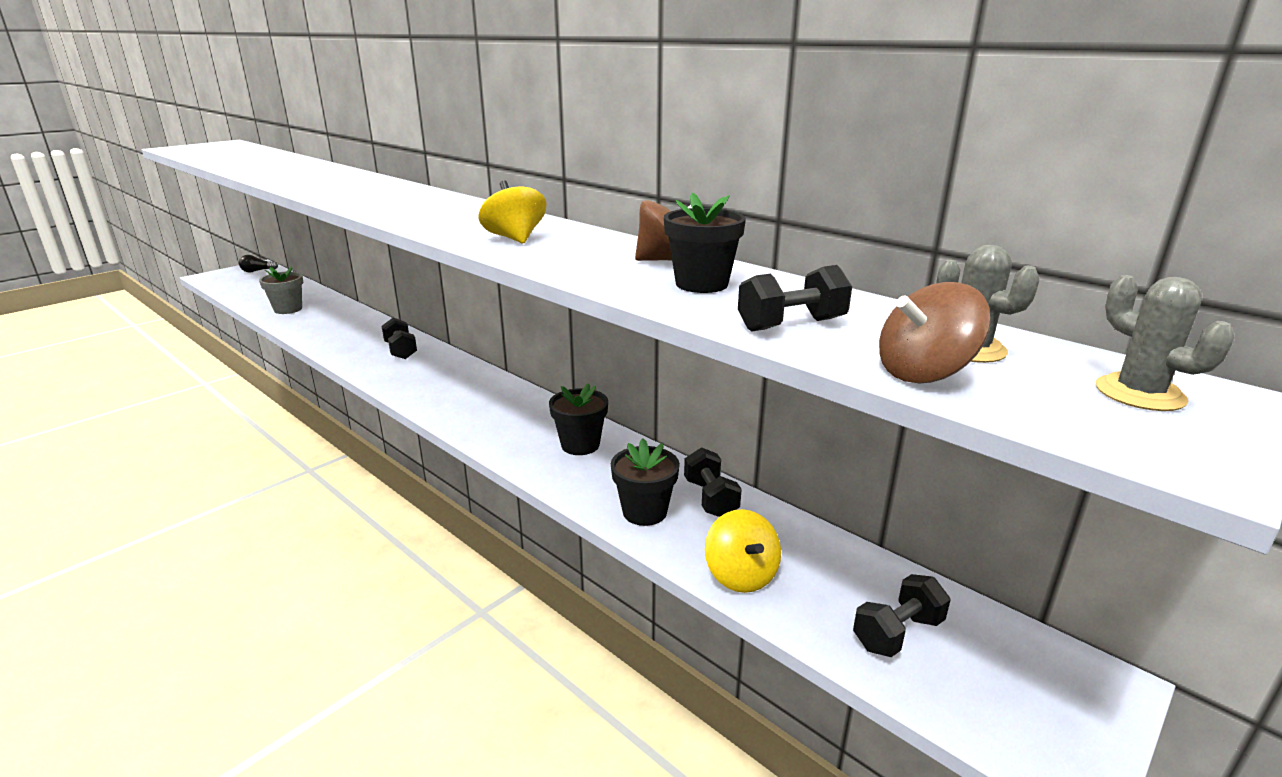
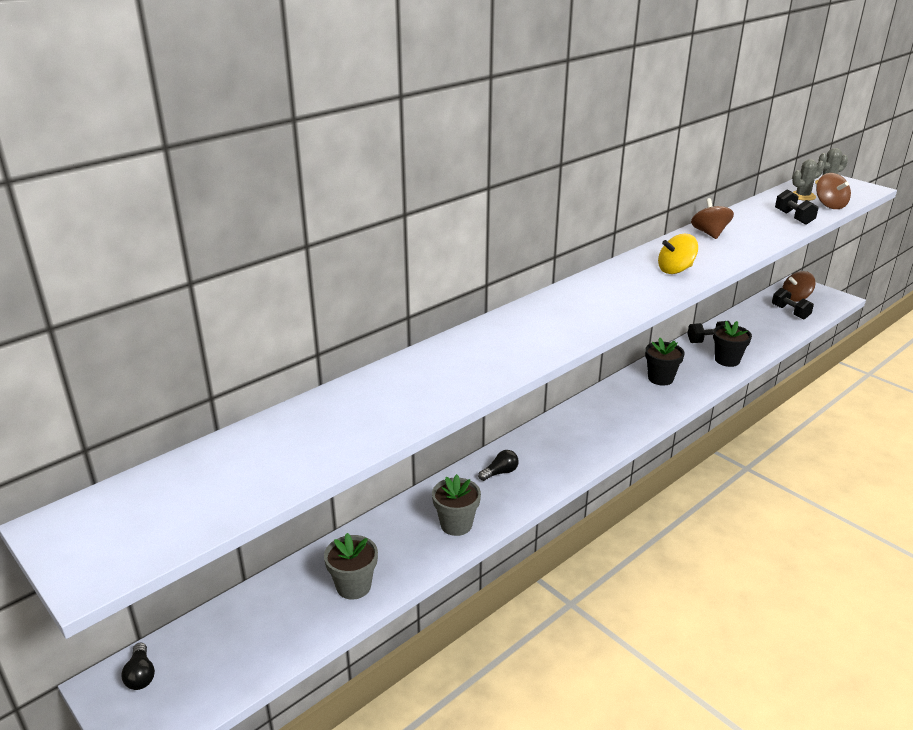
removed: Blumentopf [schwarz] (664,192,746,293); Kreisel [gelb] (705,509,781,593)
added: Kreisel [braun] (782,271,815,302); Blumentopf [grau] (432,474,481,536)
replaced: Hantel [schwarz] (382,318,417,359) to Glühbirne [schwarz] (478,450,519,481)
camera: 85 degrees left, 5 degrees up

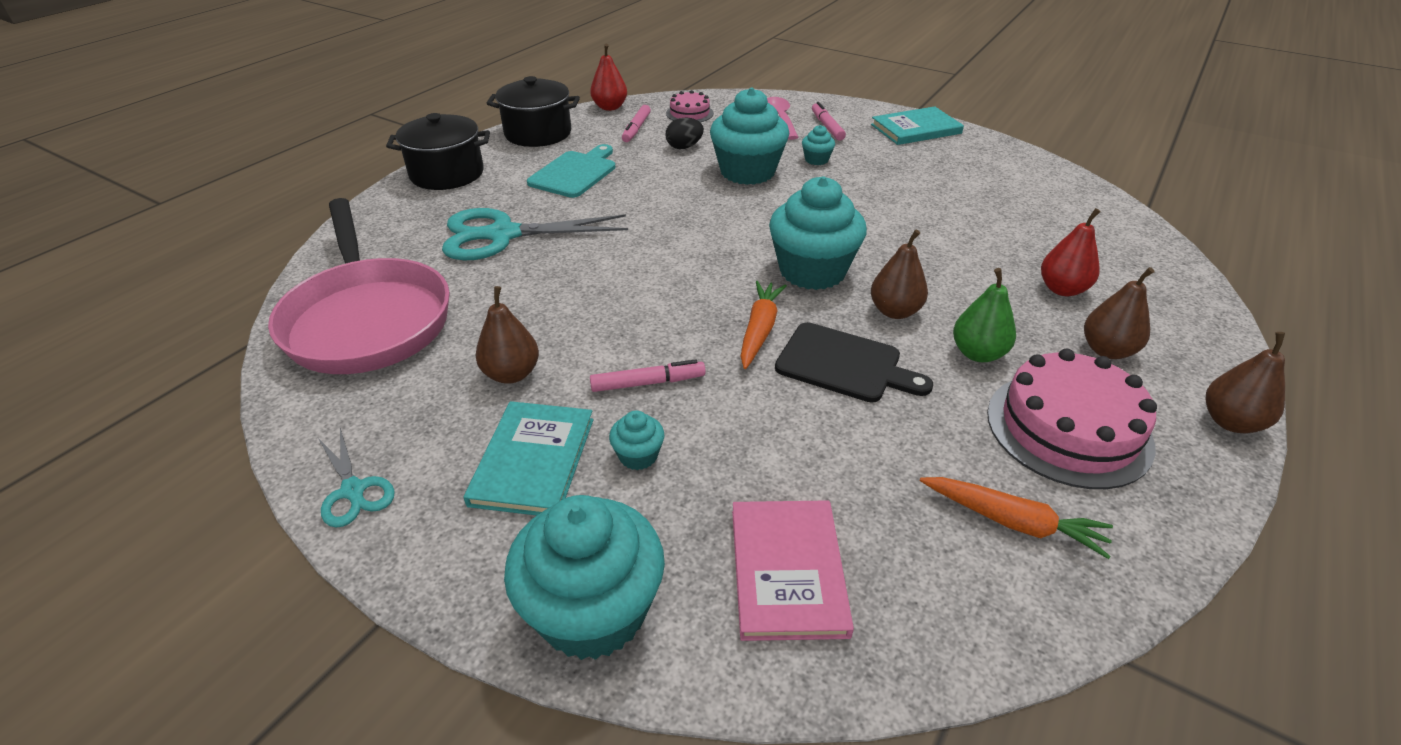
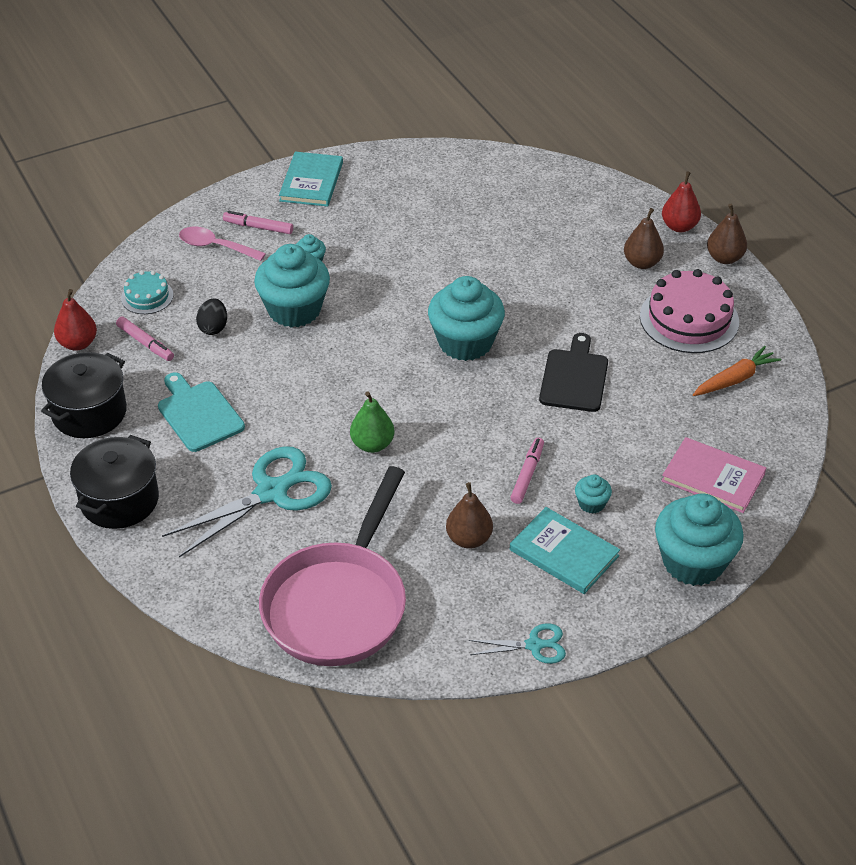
removed: Birne [braun] (871,229,928,319); Karotte [orange] (740,281,787,369)
moved: Birne [rot] (1041,208,1101,296) to (662,171,701,232); Birne [grün] (953,268,1016,362) to (350,391,394,453)
recoloured: Kuchen [rosa] (666,90,714,122) to Kuchen [türkis] (121,271,173,314)
turned: Pfanne [rosa] (268,198,450,374) = (259,466,406,666) 105 degrees clockwise; Schere [türkis] (442,208,628,260) = (162,446,332,557) 150 degrees counterclockwise; Schneidebrett [schwarz] (775,322,933,403) = (539,333,608,412) 45 degrees counterclockwise
camera: 60 degrees left, 5 degrees up

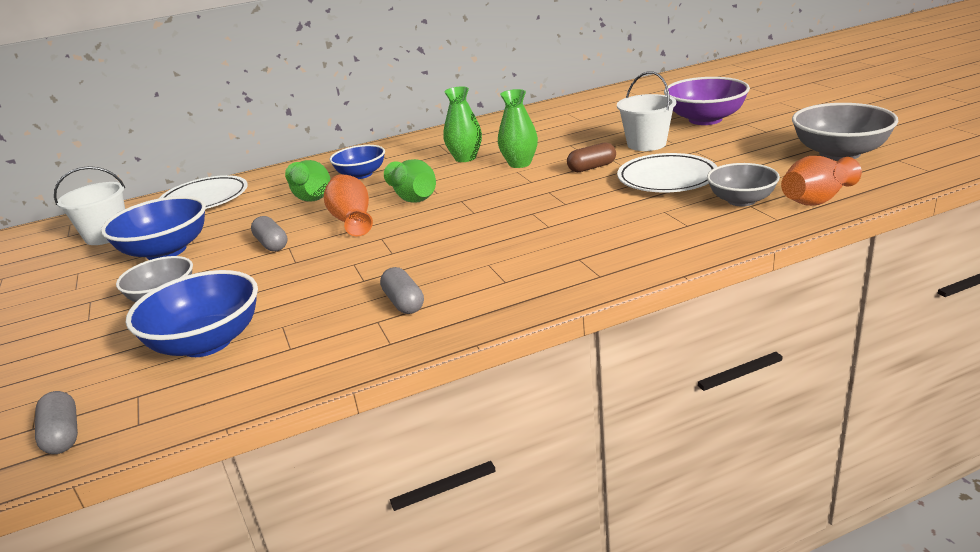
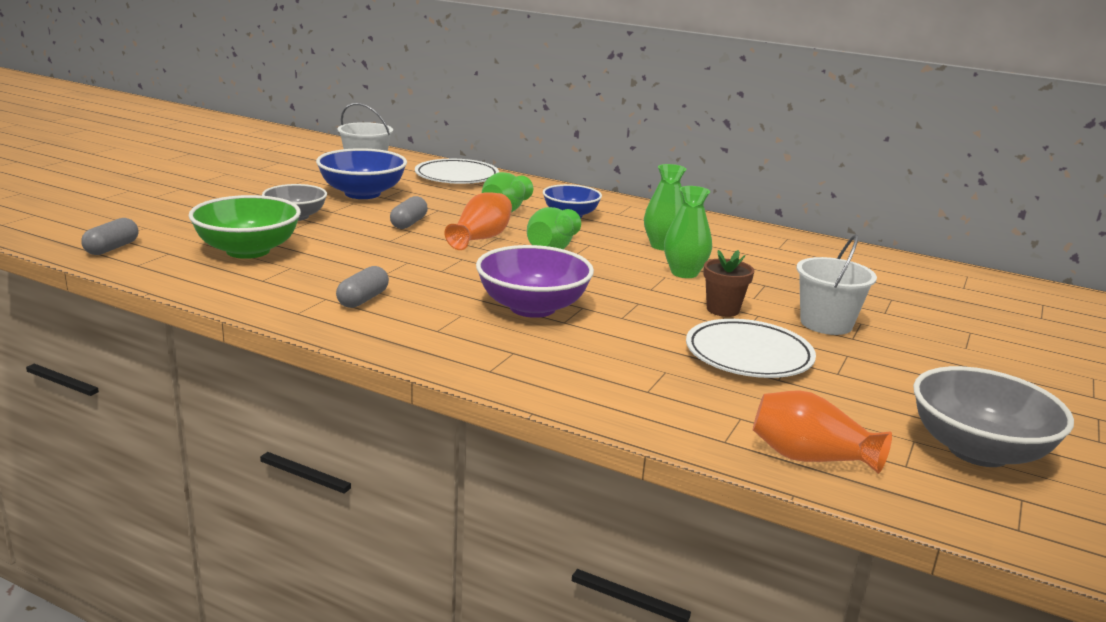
removed: Schüssel [grau] (707,163,780,207)
moved: Schüssel [lila] (664,77,750,125) to (476,245,594,318)
replaced: Kapsel [braun] (567,142,616,172) to Blumentopf [braun] (703,250,754,317)
recoloured: Schüssel [blau] (126,270,258,357) to Schüssel [grün] (189,195,301,259)
camera: 45 degrees right, 5 degrees down

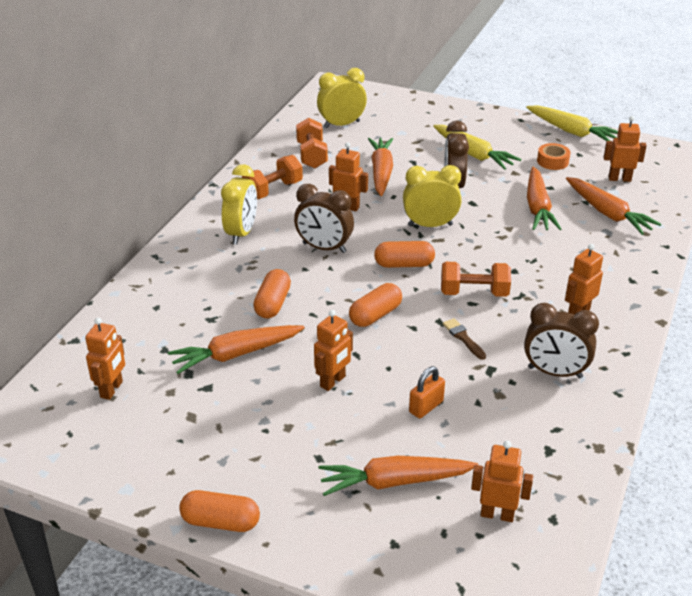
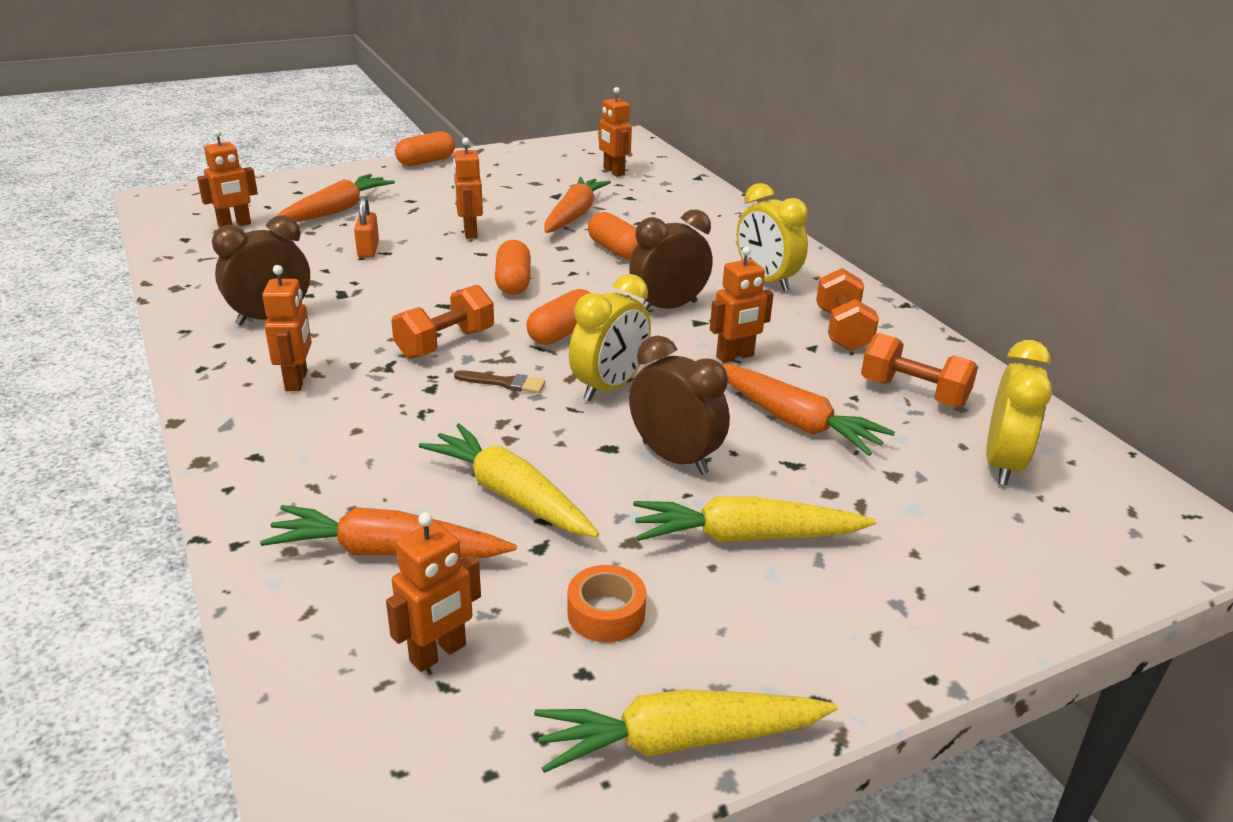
moved: Pinsel [braun] (443,318,486,360) to (454,370,545,393)
recoloured: Karotte [orange] (527,167,562,230) to Karotte [gelb] (419,423,599,537)
camera: 130 degrees right, 5 degrees down

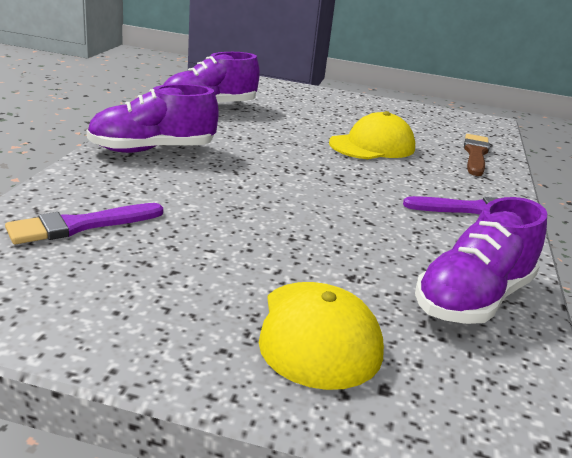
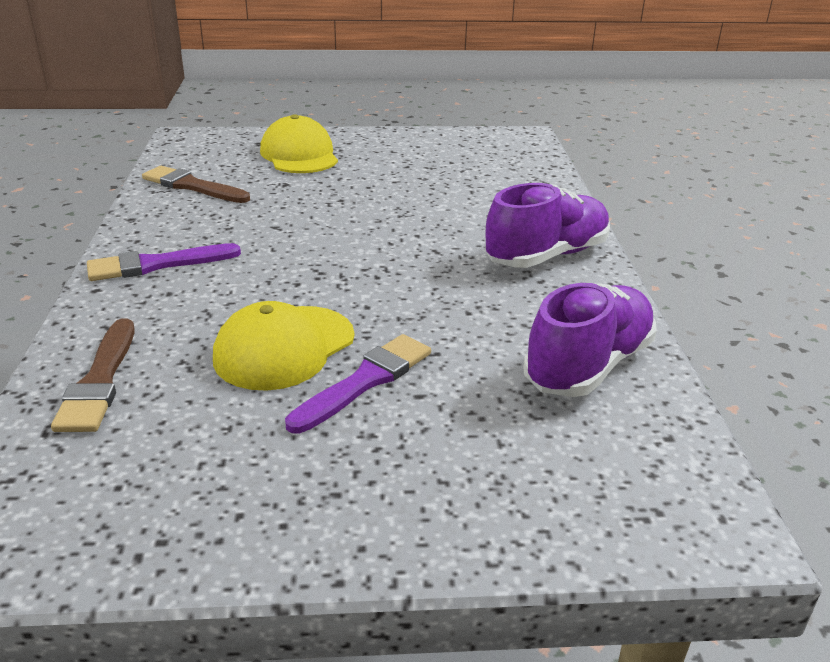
moved: Pinsel [lila] (5,203,163,244) to (285,334,431,434)
replaced: Schuh [lila] (415,197,547,324) to Pinsel [braun] (142,166,250,203)
camera: 165 degrees right, 5 degrees up

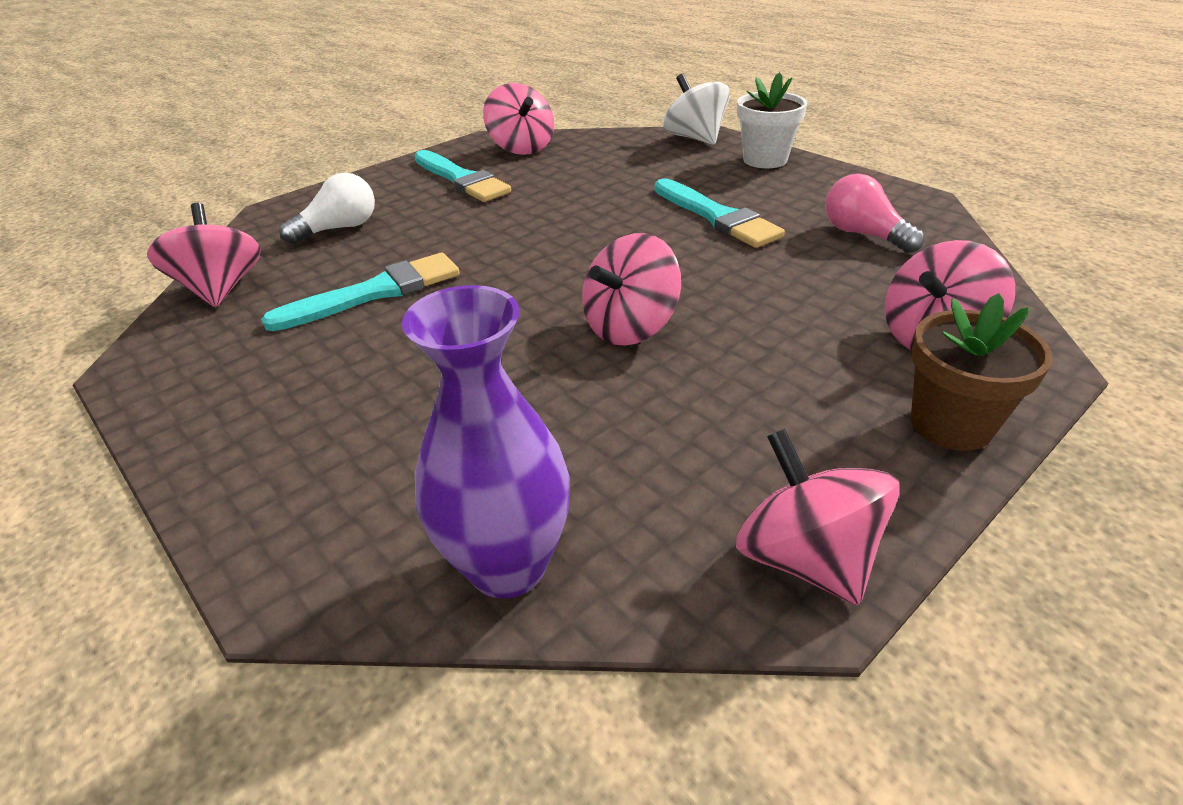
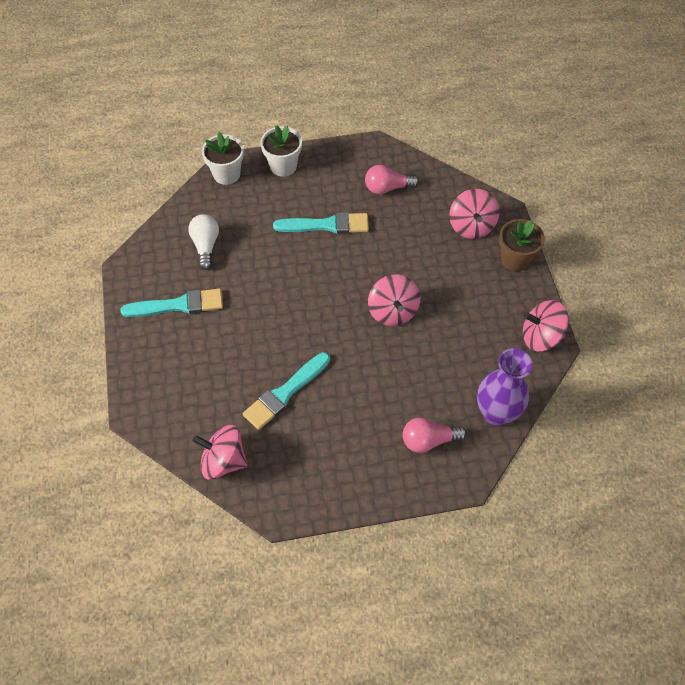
removed: Kreisel [rosa] (483,83,554,155)
added: Glühbirne [rosa] (403,418,467,453)
moved: Glühbirne [weiß] (279,173,375,244) to (188,214,219,270)
replaced: Kreisel [weiß] (663,73,730,145) to Blumentopf [weiß] (202,132,244,185)
turned: Pinsel [türkis] (261,253,460,331) = (243,352,330,430) 135 degrees counterclockwise
camera: 60 degrees left, 20 degrees up

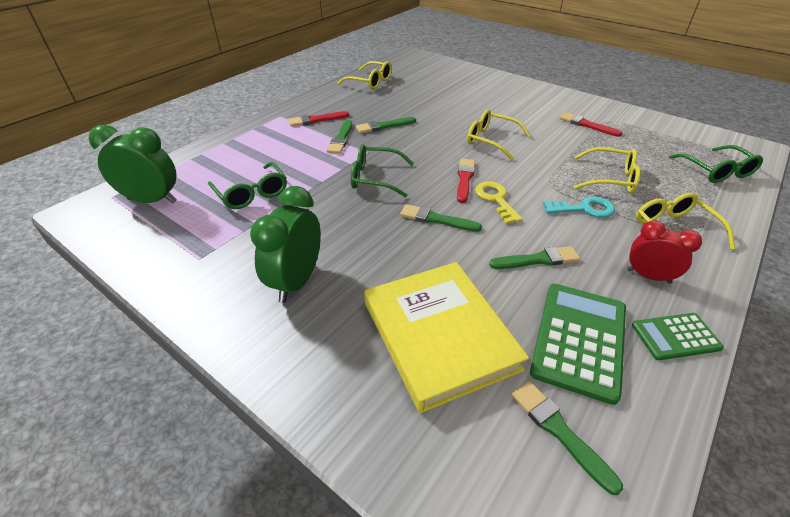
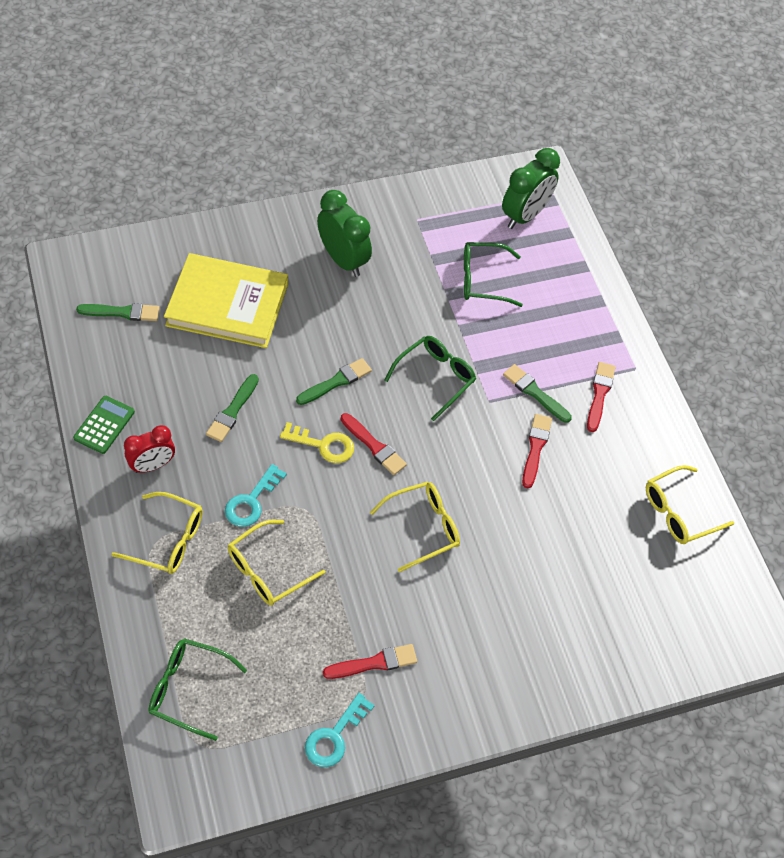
removed: Taschenrechner [grün] (530,284,626,405)
added: Schlüssel [türkis] (305,693,375,767)
recoloured: Pinsel [grün] (356,117,416,133) to Pinsel [rot] (522,414,552,488)
camera: 120 degrees right, 15 degrees up

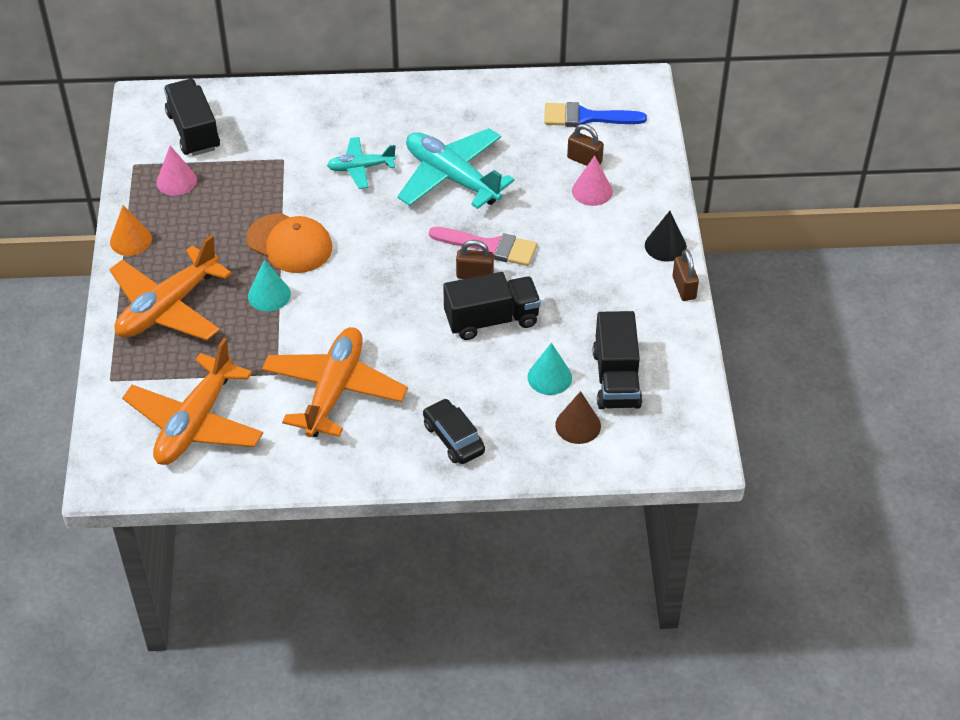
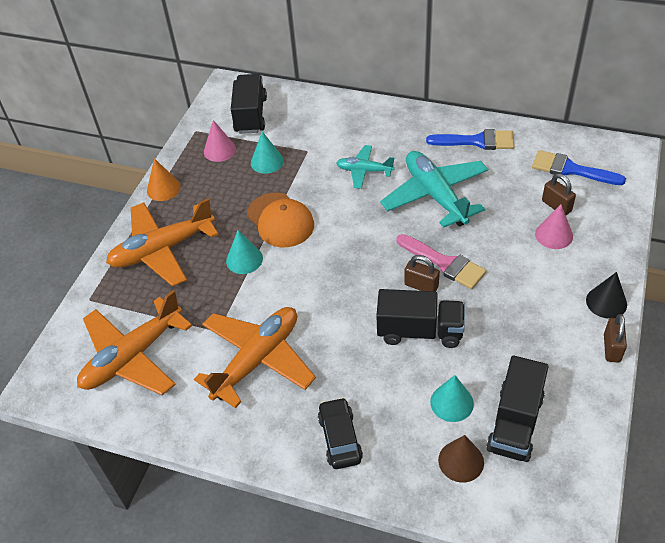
added: Pinsel [blau] (426,129,514,150); Kegel [türkis] (251,131,284,174)
camera: 25 degrees right, 0 degrees up

